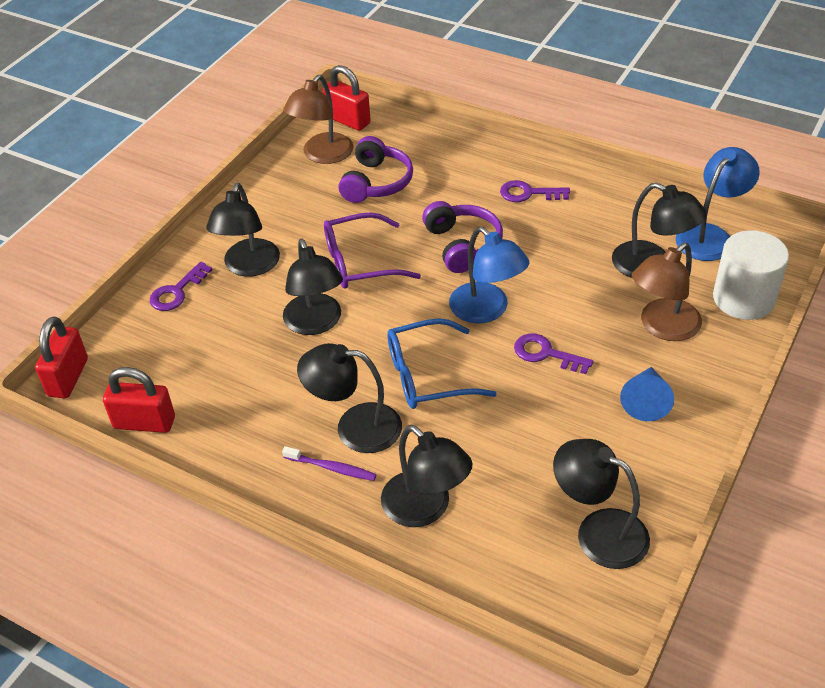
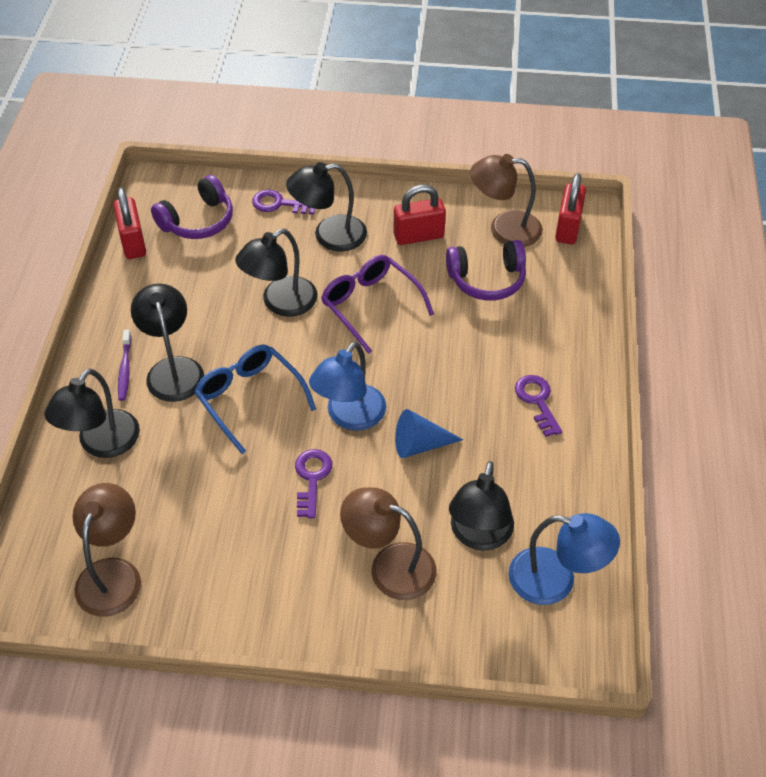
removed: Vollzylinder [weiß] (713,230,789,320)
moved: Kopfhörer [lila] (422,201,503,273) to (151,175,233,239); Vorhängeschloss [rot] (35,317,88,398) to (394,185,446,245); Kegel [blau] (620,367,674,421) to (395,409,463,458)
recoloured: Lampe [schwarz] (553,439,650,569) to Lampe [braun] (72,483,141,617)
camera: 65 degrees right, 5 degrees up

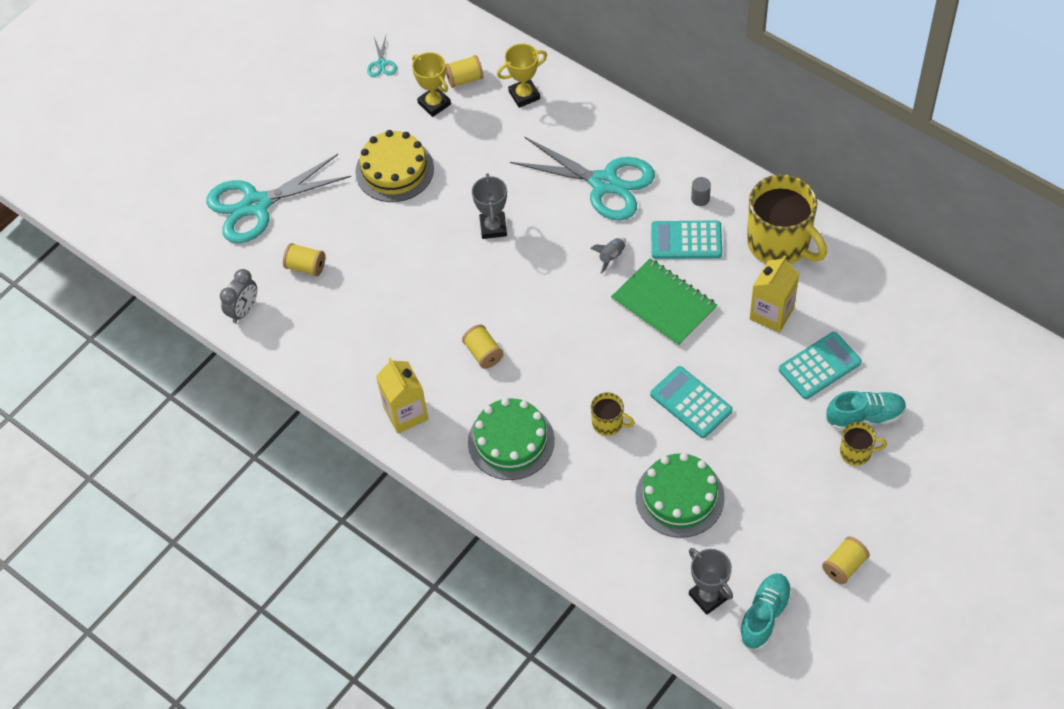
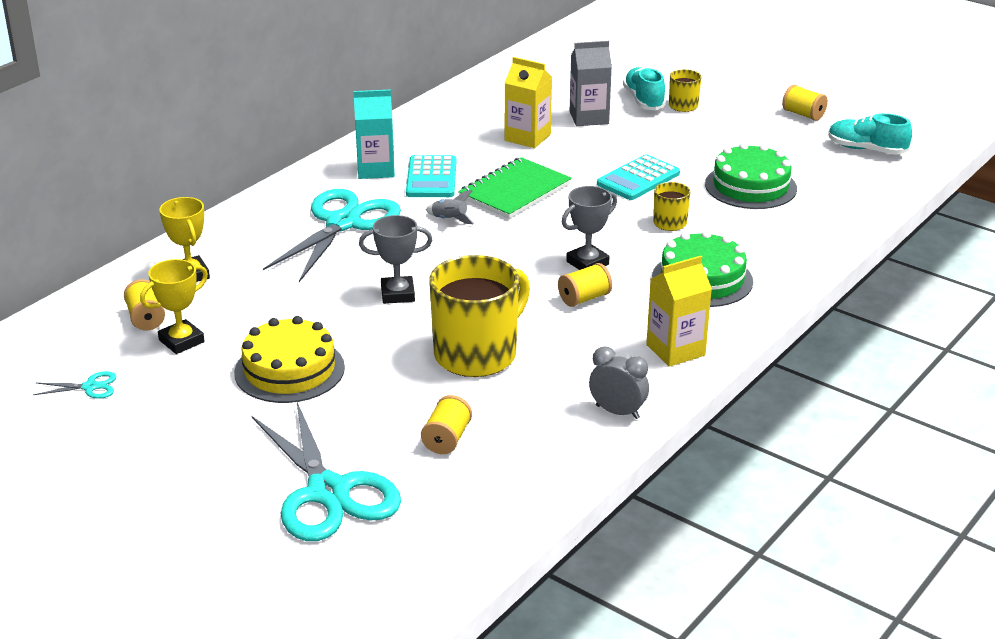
moved: Tasse [gelb] (747,174,827,264) to (429,255,530,377); Wecker [grau] (220,269,257,323) to (589,347,649,419); Pokal [grau] (689,548,733,615) to (562,186,617,270)
replaced: Vollzylinder [grau] (691,177,711,206) to Getränkekarton [türkis] (353,89,395,179); Taschenrechner [türkis] (779,332,862,399) to Getränkekarton [grau] (570,41,612,126)
camera: 95 degrees left, 25 degrees down

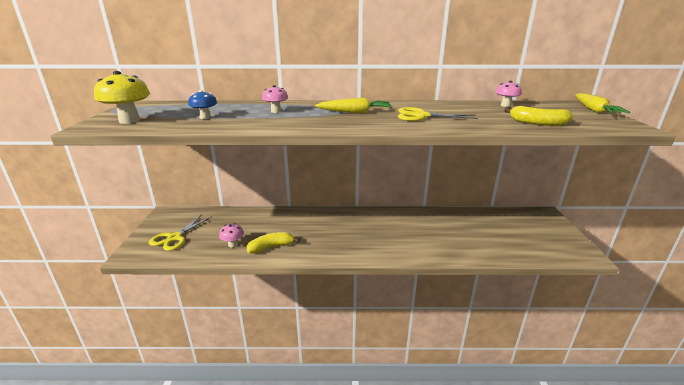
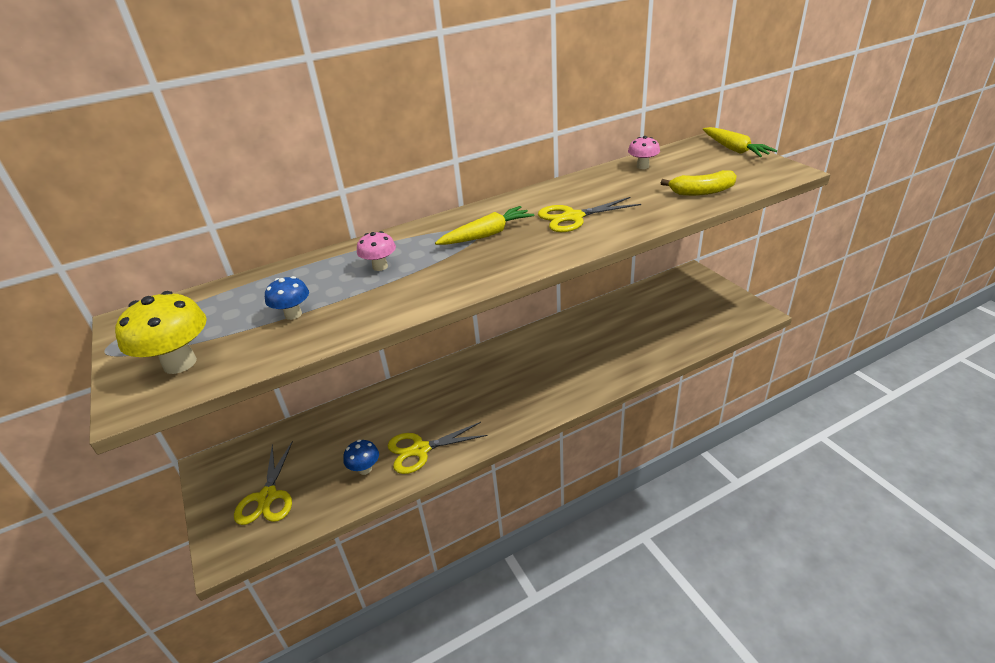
replaced: Banane [gelb] (247,232,300,254) to Schere [gelb] (388,422,487,474)
recoloured: Pilz [rosa] (219,223,244,248) to Pilz [blau] (343,440,379,475)
camera: 25 degrees left, 10 degrees up

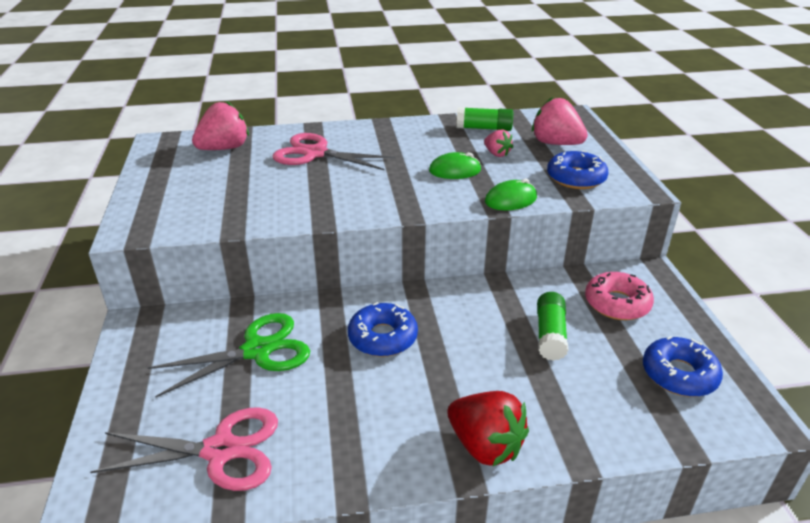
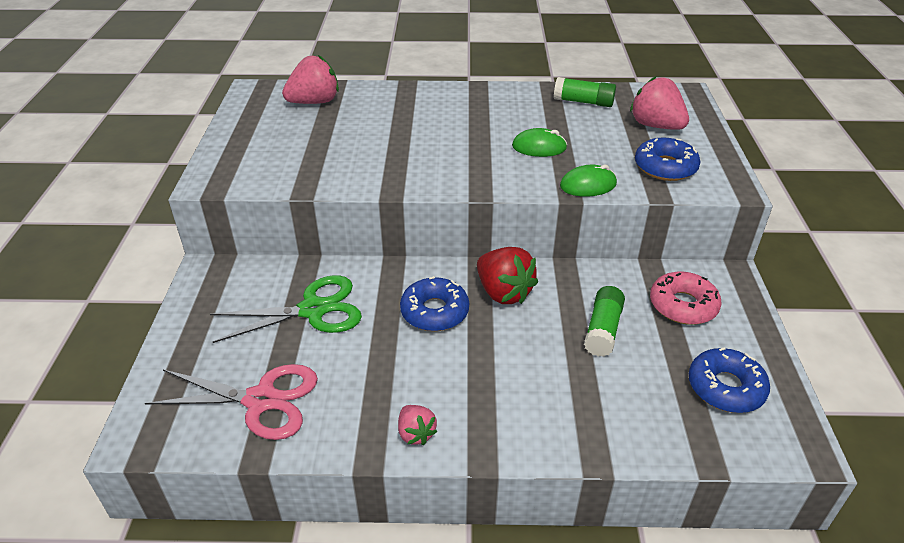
removed: Schere [rosa] (273,133,395,171)
moved: Erdbeere [rosa] (484,129,513,157) to (398,405,437,445); Erdbeere [rot] (447,391,529,467) to (477,247,538,304)
camera: 10 degrees right, 5 degrees up

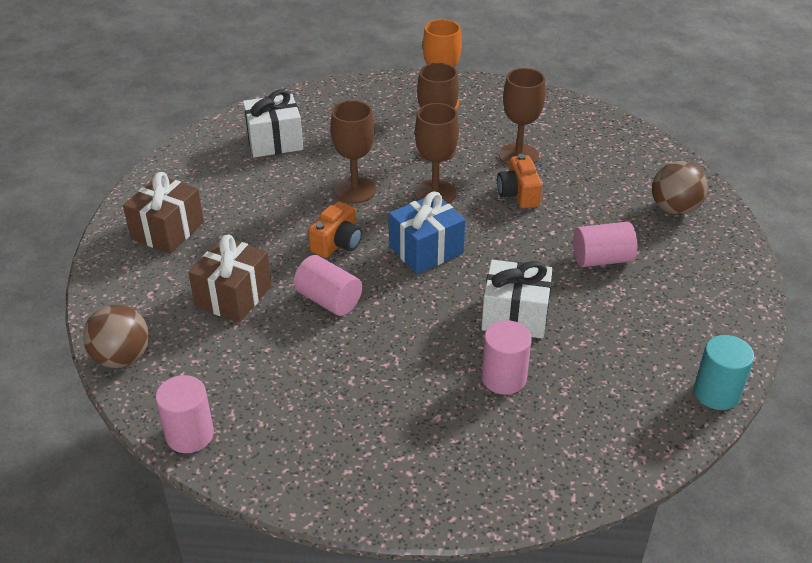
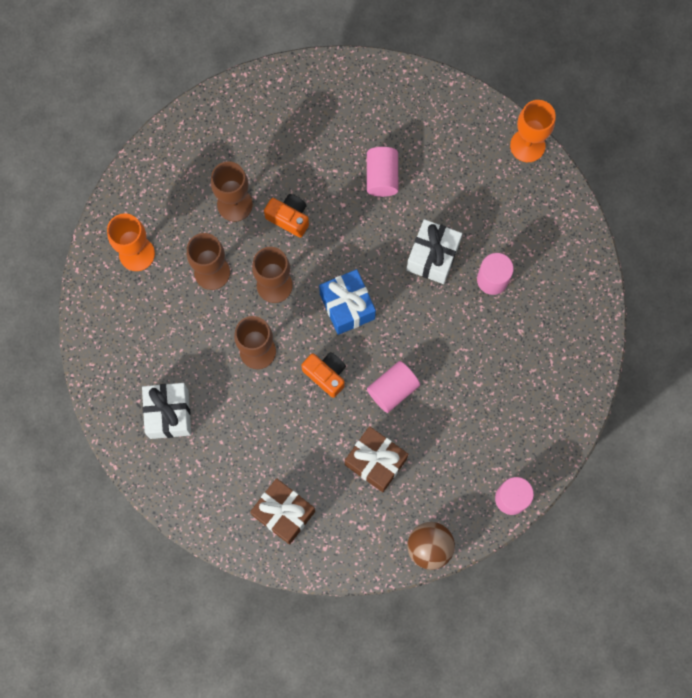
removed: Ball [braun] (652,161,707,215)
replaced: Vollzylinder [türkis] (694,335,754,410) to Kelch [orange] (510,100,556,162)
turned: Kamera [orange] (497,154,542,209) = (264,194,309,238) 150 degrees counterclockwise
camera: 80 degrees left, 35 degrees up

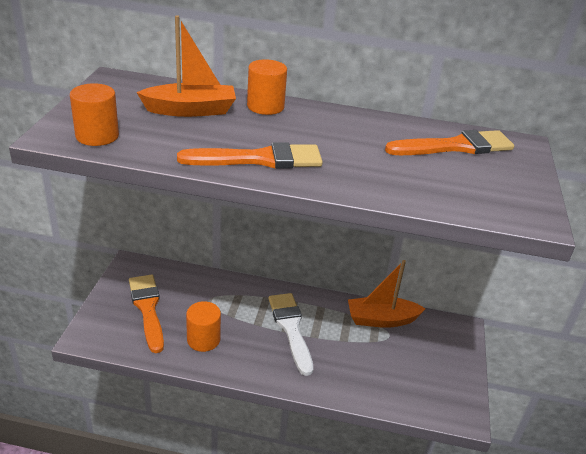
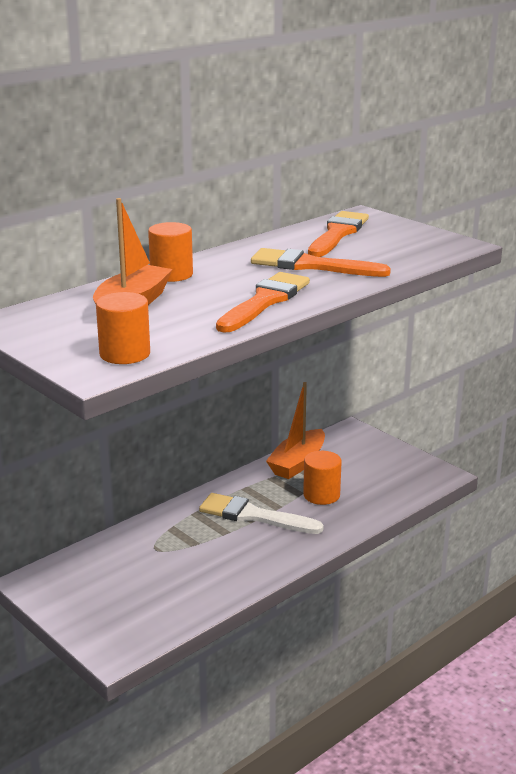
moved: Pinsel [orange] (129,275,164,353) to (251,248,391,277); Vollzylinder [orange] (186,301,221,352) to (303,451,342,505)
camera: 50 degrees left, 10 degrees down

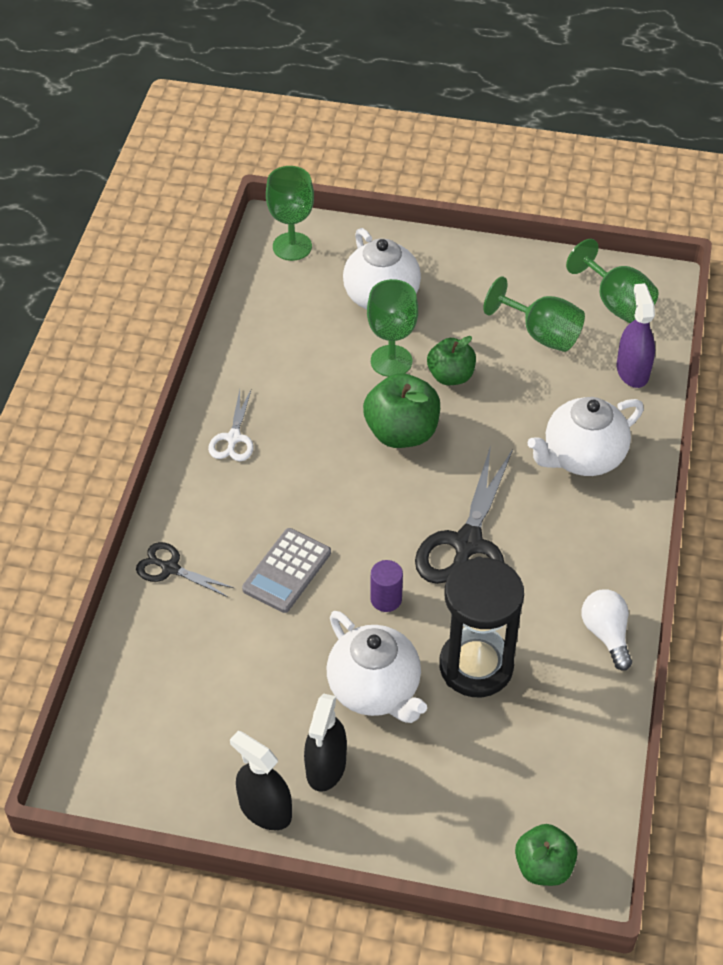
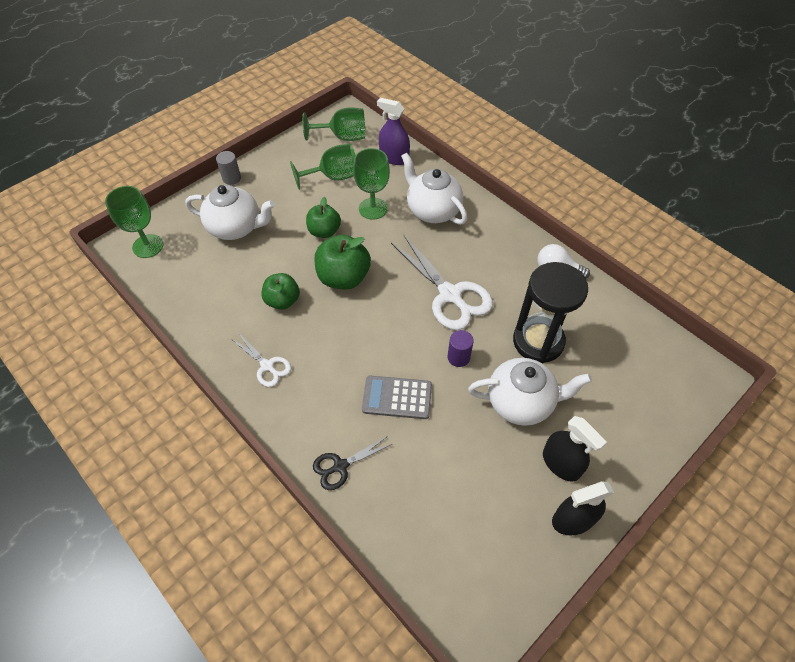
added: Vollzylinder [grau] (216,151,241,185)
moved: Kelch [grün] (367,279,418,377) to (353,148,390,220); Apfel [grün] (515,824,578,886) to (261,273,300,310)
recoloured: Schere [schwarz] (415,445,513,584) to Schere [weiß] (391,234,493,330)
turned: Teekanne [weiß] (527,397,644,476) = (401,153,467,225) 135 degrees clockwise; Taschenrechner [grau] (242,528,331,613) = (362,376,432,419) 120 degrees clockwise
camera: 55 degrees left, 5 degrees up

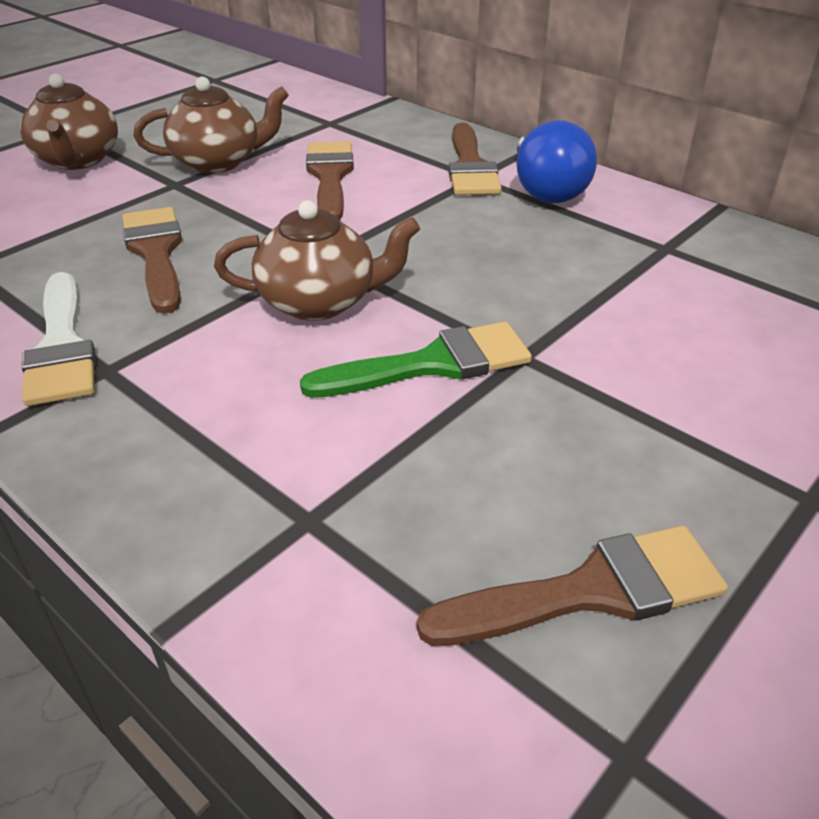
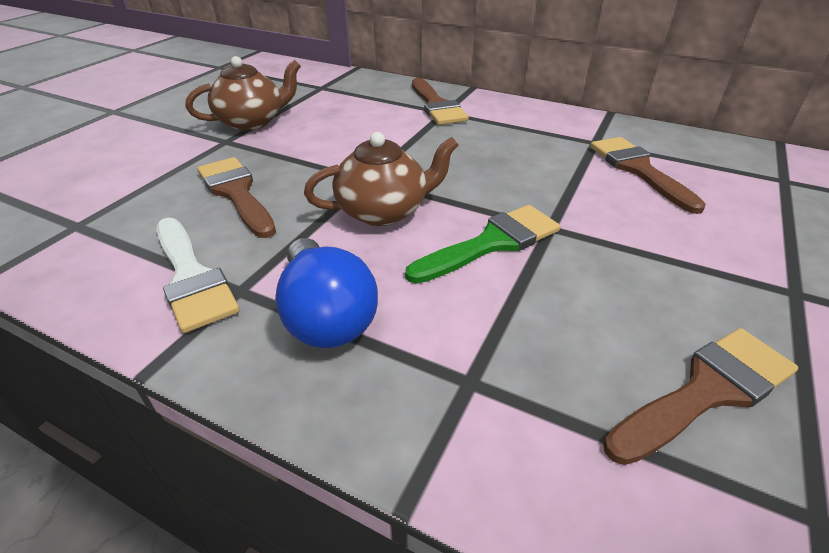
removed: Teekanne [braun] (20,74,118,170)
moved: Glühbirne [blau] (517,120,597,203) to (275,238,378,348); Pinsel [braun] (306,141,354,221) to (590,137,706,214)
camera: 15 degrees left, 0 degrees up

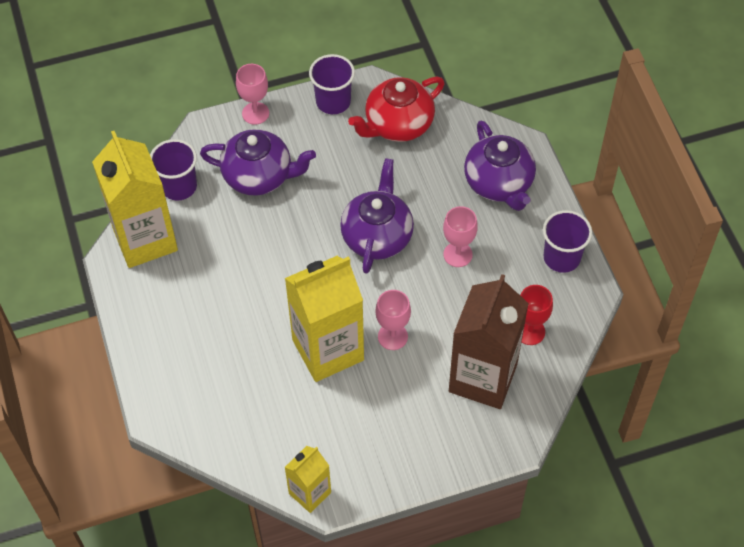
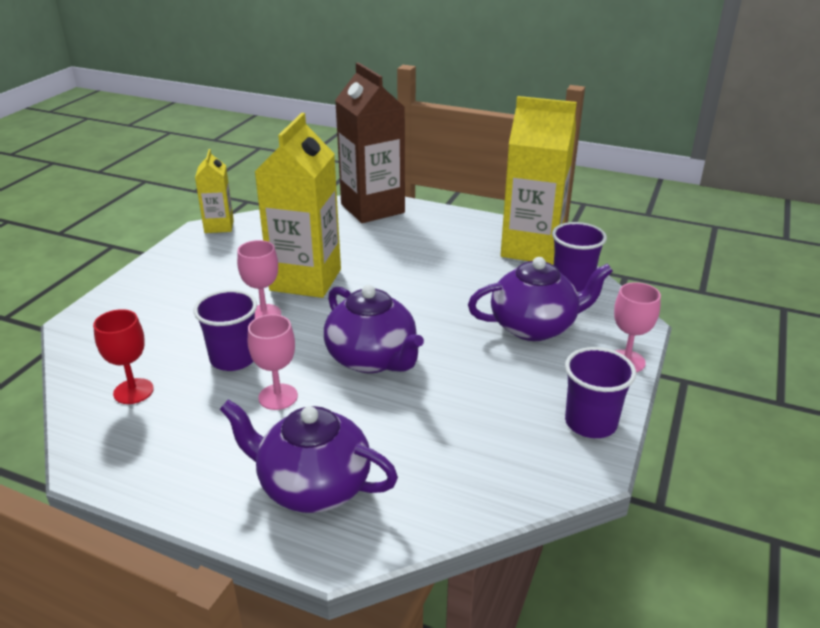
removed: Teekanne [rot] (348,77,444,142)
moved: Becher [lila] (543,210,592,273) to (193,290,257,371); Getränkekarton [braun] (449,274,529,409) to (335,62,405,223)
turned: Teekanne [lila] (200,129,316,195) = (468,257,613,341) 150 degrees counterclockwise
camera: 130 degrees right, 25 degrees down

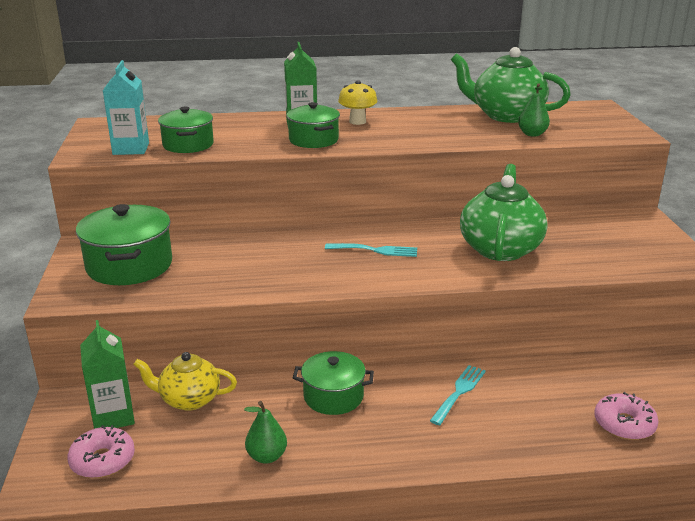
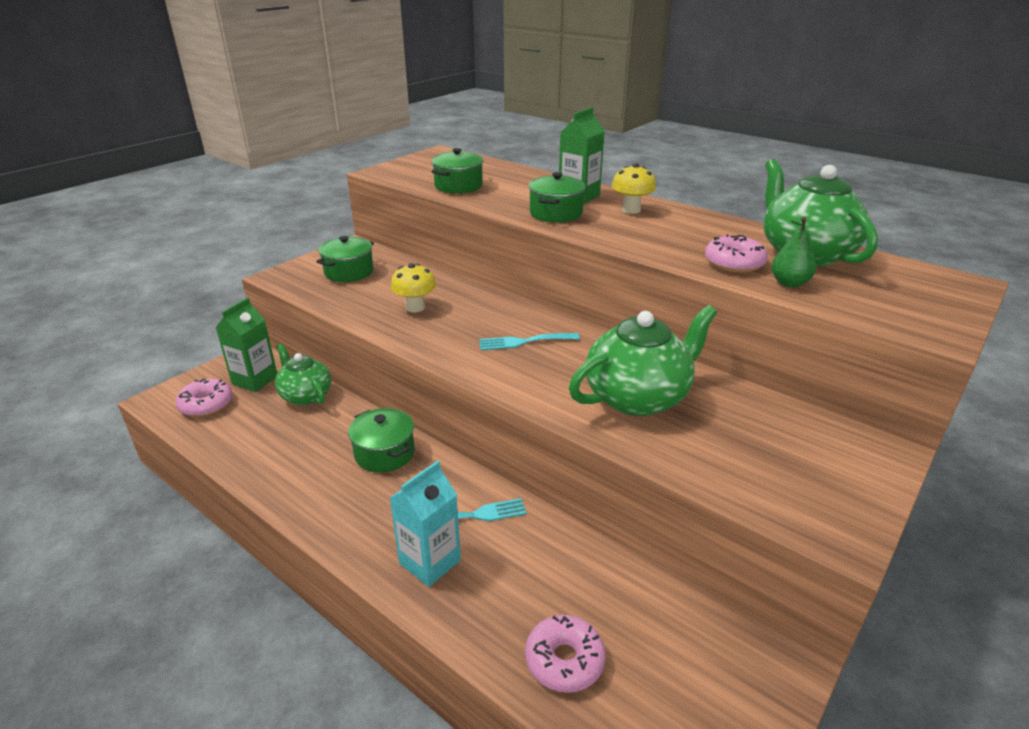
removed: Birne [grün] (244,401,287,464)
added: Donut [rosa] (705,234,767,273); Pilz [gelb] (391,263,436,313)
moved: Getränkekarton [türkis] (103,60,149,155) to (390,461,461,587)
recoloured: Teekanne [gelb] (133,352,237,411) to Teekanne [grün] (275,343,331,405)
turned: Gabel [türkis] (325,243,417,257) = (479,333,580,350) 120 degrees clockwise
resized: Kochtopf [grün] (76,204,172,285) = (316,236,374,282) x0.66
camera: 45 degrees right, 5 degrees up

